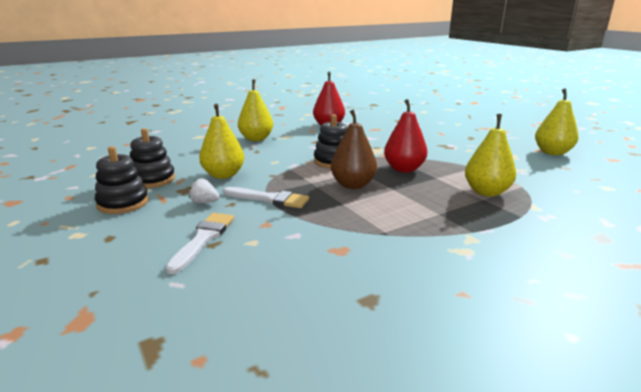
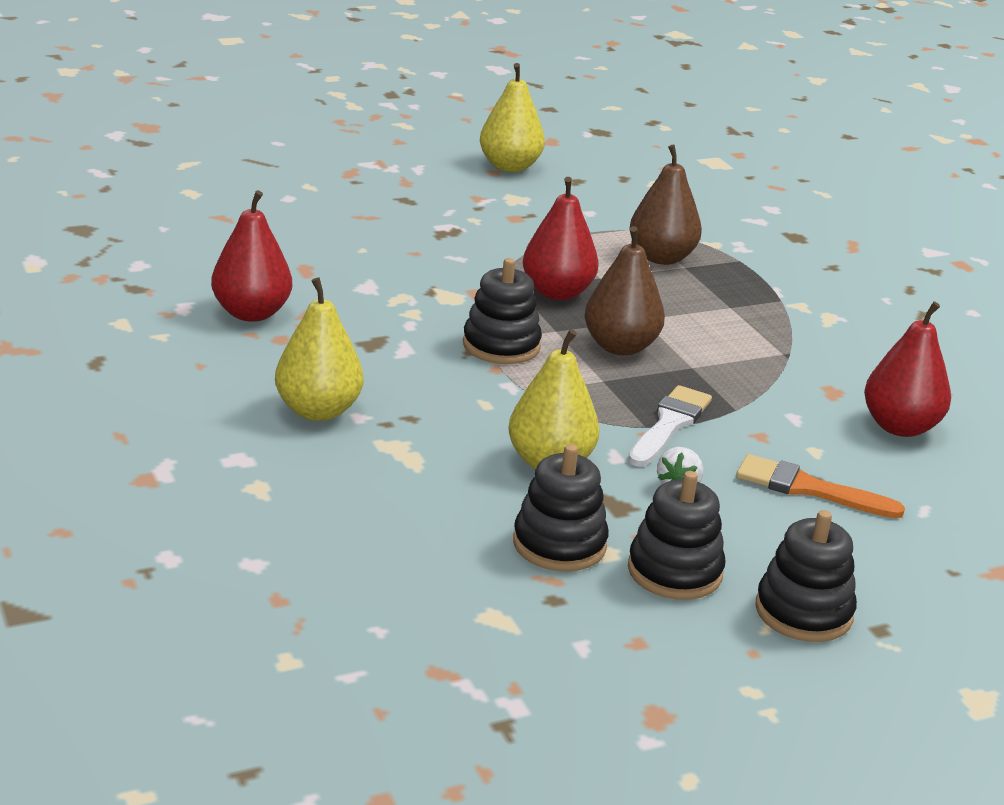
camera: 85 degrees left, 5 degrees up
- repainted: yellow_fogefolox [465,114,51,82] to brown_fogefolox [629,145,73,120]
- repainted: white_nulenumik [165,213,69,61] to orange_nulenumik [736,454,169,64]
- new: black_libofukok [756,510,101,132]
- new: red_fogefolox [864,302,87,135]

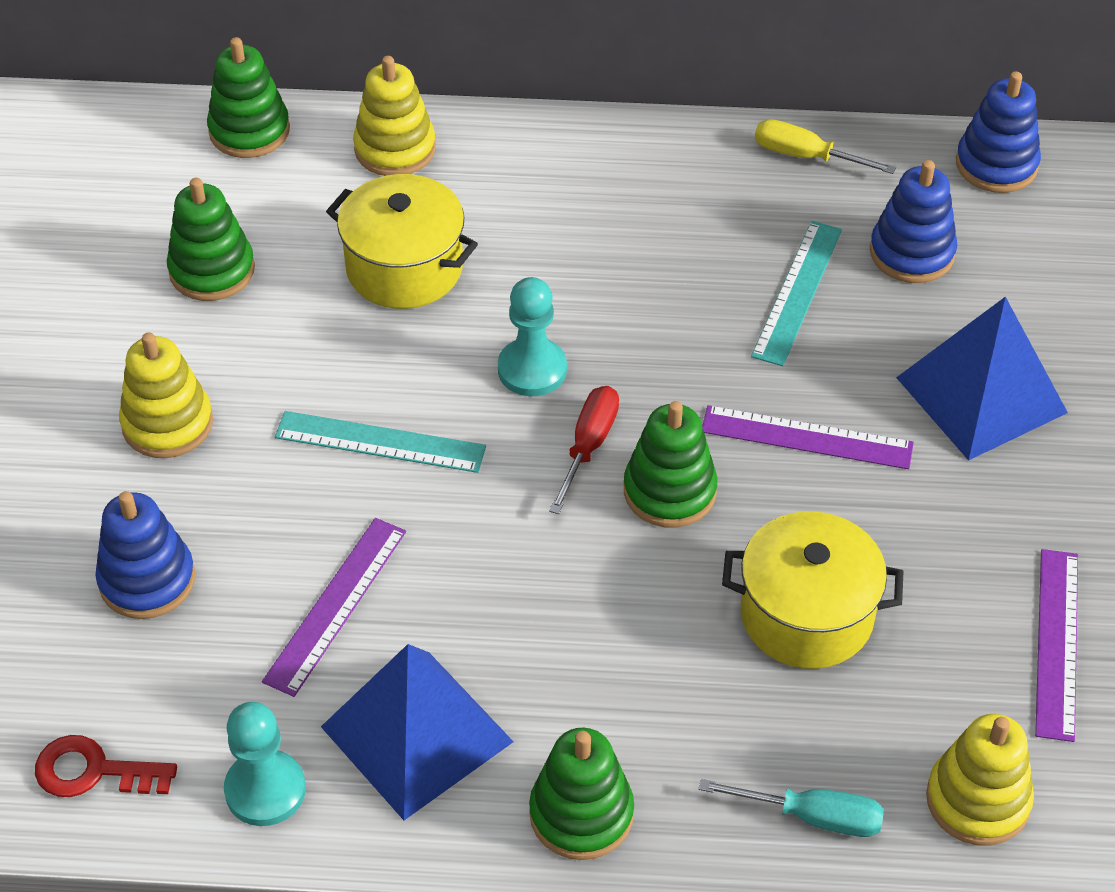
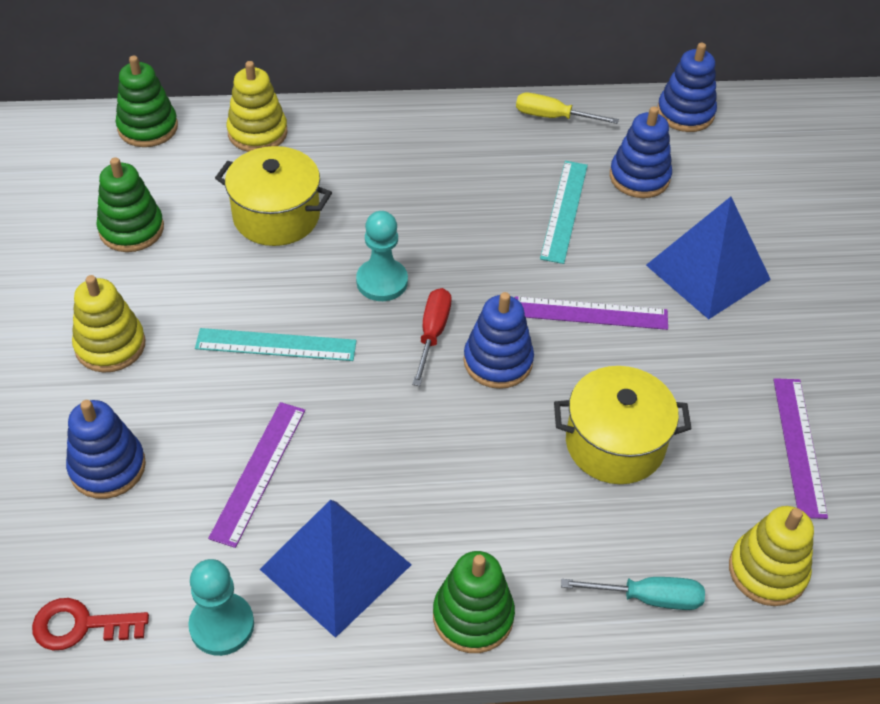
camera: 10 degrees left, 0 degrees up
- repainted: green_libofukok [624,401,94,127] to blue_libofukok [463,292,71,97]

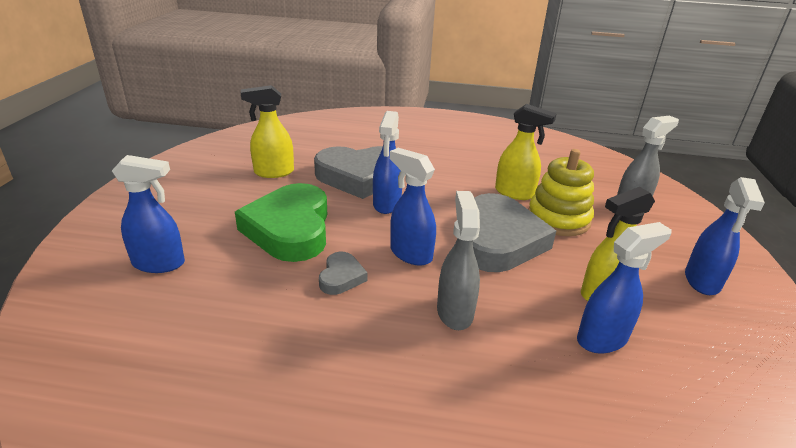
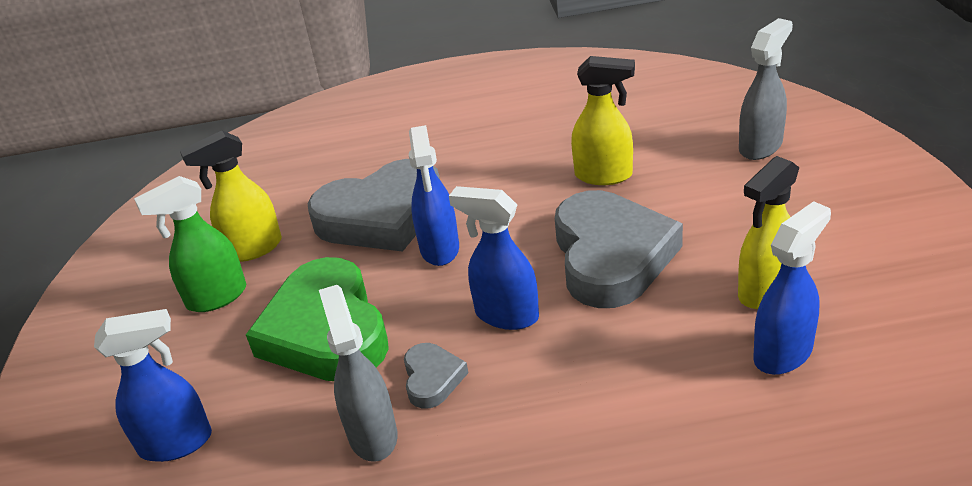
camera: 10 degrees left, 5 degrees up
- new: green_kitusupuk [134,176,112,136]
- shifted: grey_kitusupuk [437,191,43,139] to [319,285,79,177]
- gone: yellow_libofukok [528,149,66,87]
- gone: blue_kitusupuk [685,177,80,118]

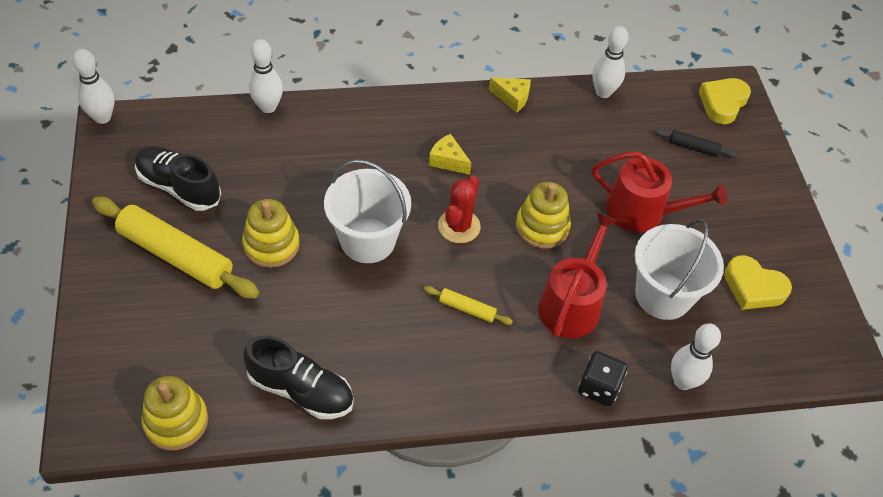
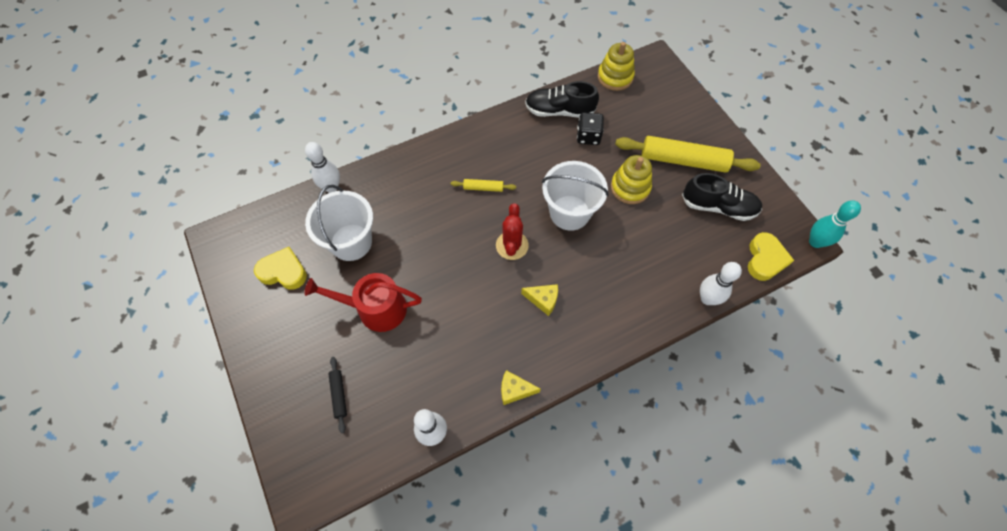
camera: 165 degrees right, 10 degrees up
- rotated: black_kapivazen [655,129,82,29] = [329,357,18,76] 75 degrees clockwise
- shifted: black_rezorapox [578,351,50,55] to [577,113,27,32]
- shifted: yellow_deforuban [699,78,52,46] to [748,232,46,49]
- repainted: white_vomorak [73,49,41,75] to turquoise_vomorak [809,200,52,48]
- gone: yellow_libofukok [515,182,56,66]
- gone: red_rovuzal [538,212,80,126]

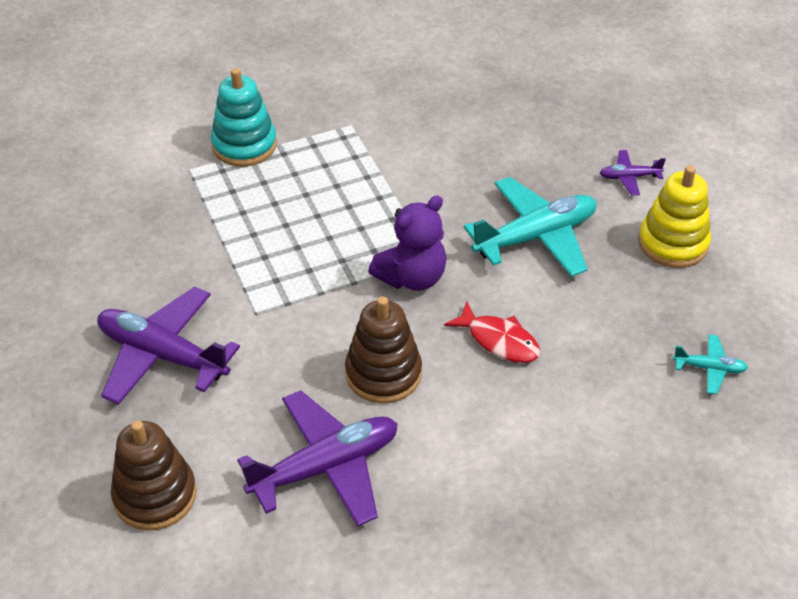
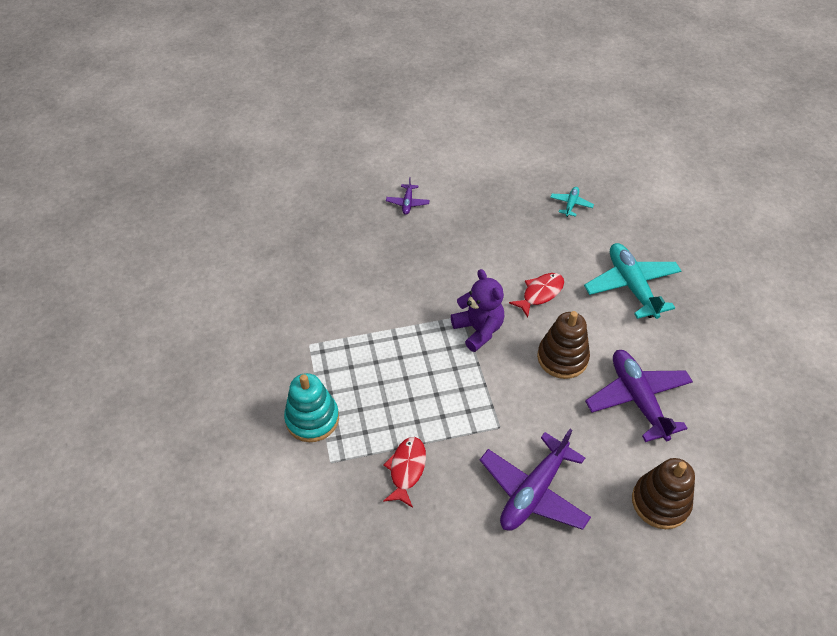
camera: 80 degrees left, 5 degrees up
- new: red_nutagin [383,437,43,71]
- shifted: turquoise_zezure [464,177,133,100] to [584,243,97,76]
- gone: yellow_libofukok [638,165,73,103]

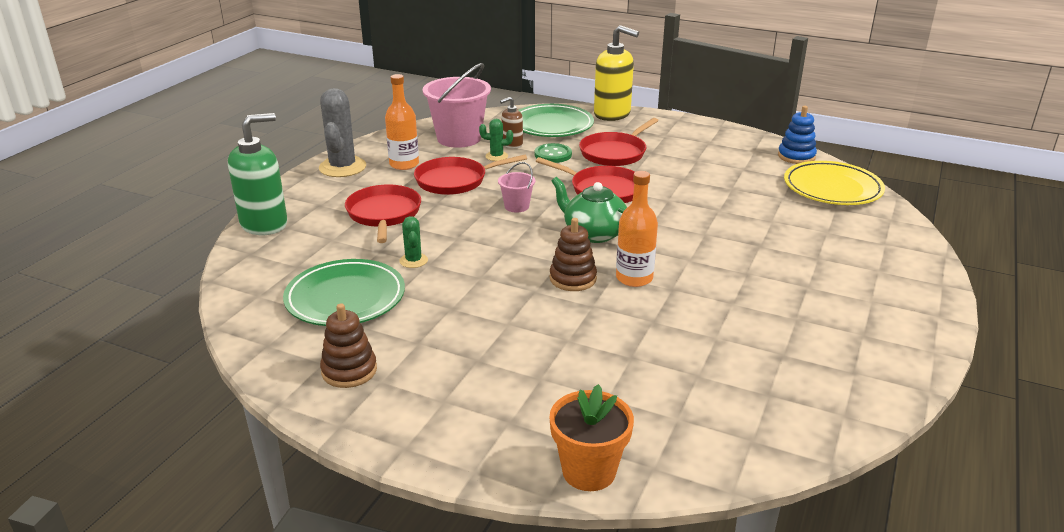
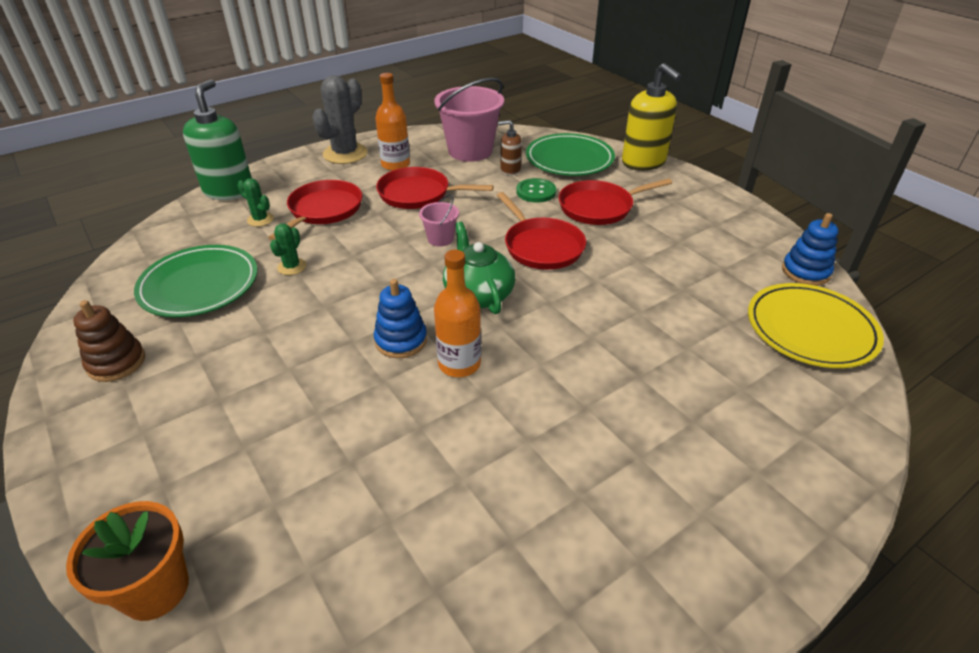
camera: 30 degrees right, 10 degrees up
- rotated: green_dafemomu [228,113,59,122] = [183,79,69,121] 75 degrees counterclockwise
- shifted: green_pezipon [479,119,34,42] to [238,178,36,49]
- repainted: brown_libofukok [550,218,47,73] to blue_libofukok [374,279,53,79]

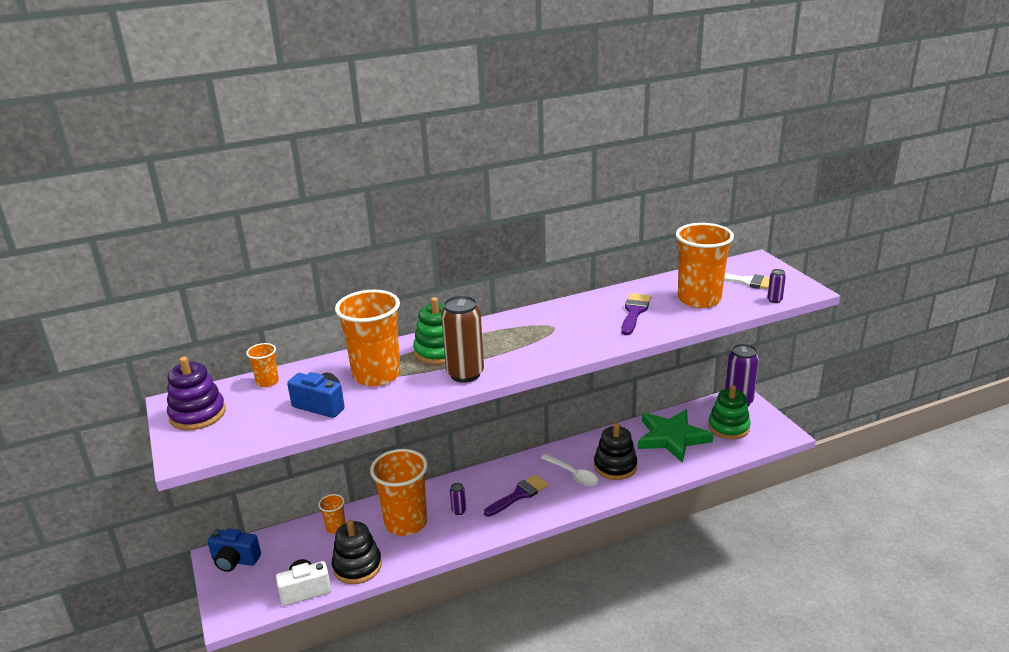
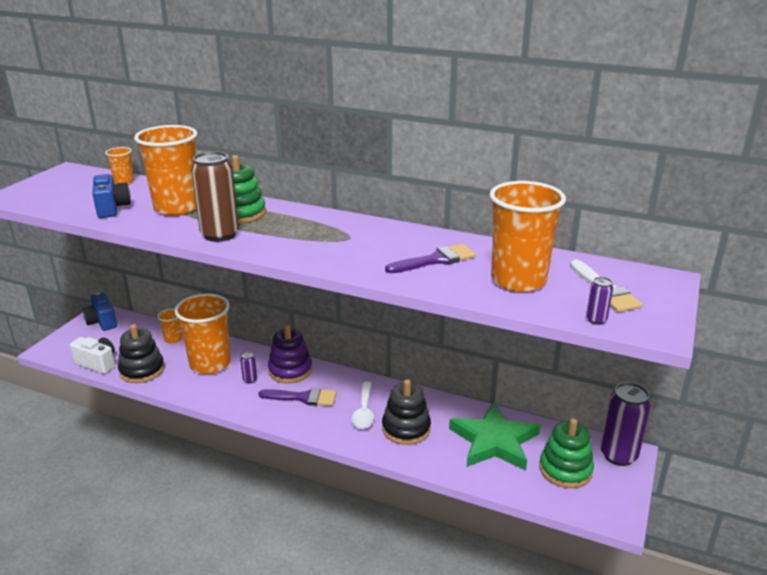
camera: 45 degrees right, 0 degrees up
- shifted: purple_libofukok [167,357,59,74] to [268,325,44,58]

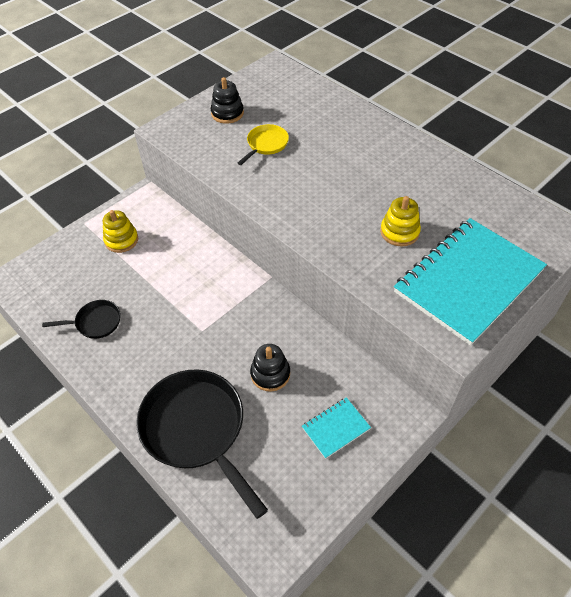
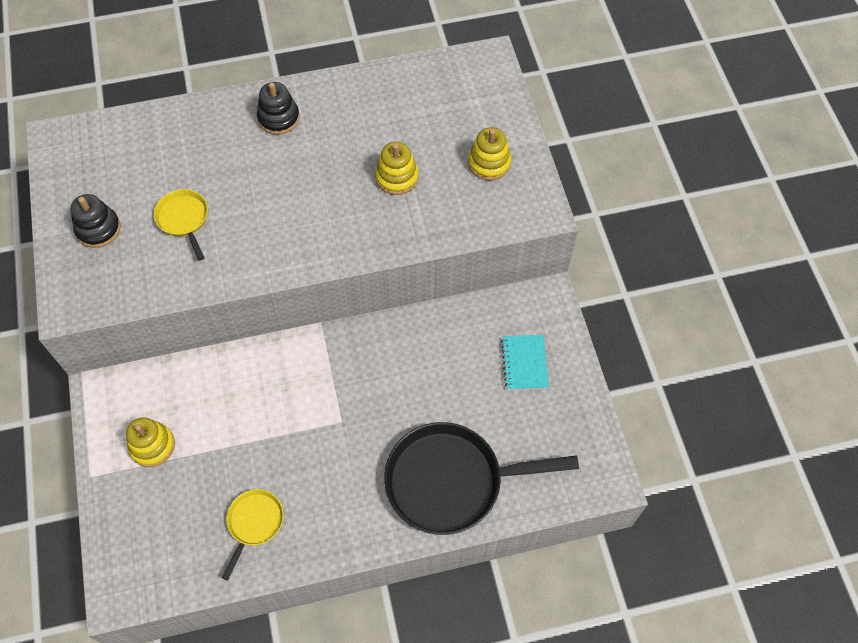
camera: 60 degrees left, 10 degrees up
- repainted: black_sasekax [42,300,79,39] to yellow_sasekax [222,489,62,92]
- shifted: black_libofukok [250,344,40,48] to [257,82,43,53]
- swapped: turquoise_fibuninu [394,218,153,128] to yellow_libofukok [468,127,43,54]

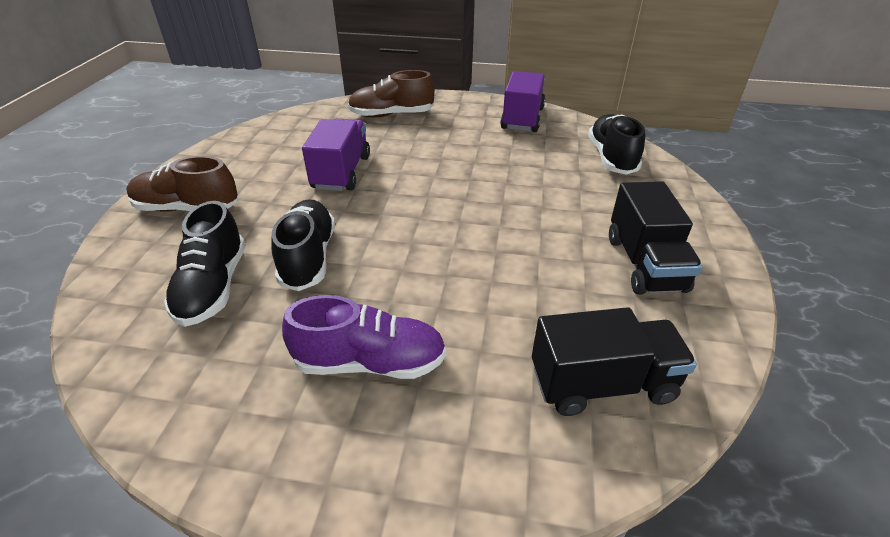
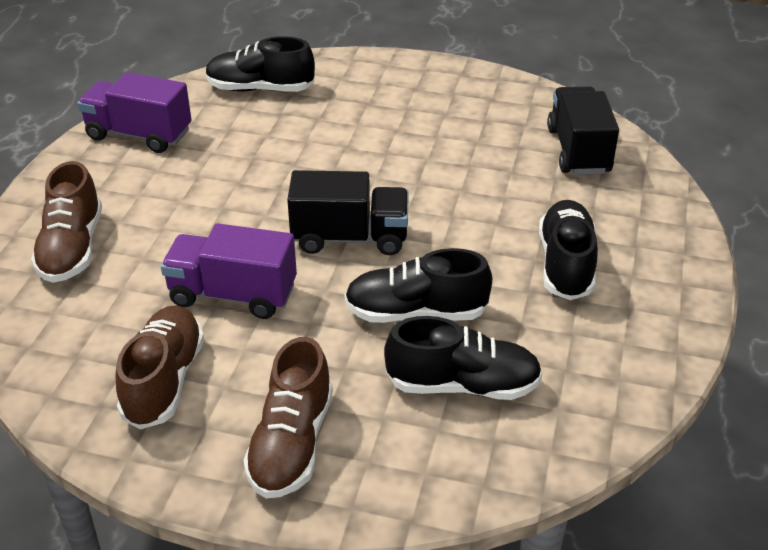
camera: 85 degrees left, 0 degrees up
- new: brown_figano [116,305,88,124]
- shifted: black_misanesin [609,181,94,114] to [287,170,122,85]
- repainted: purple_figano [282,295,164,84] to black_figano [539,200,59,100]

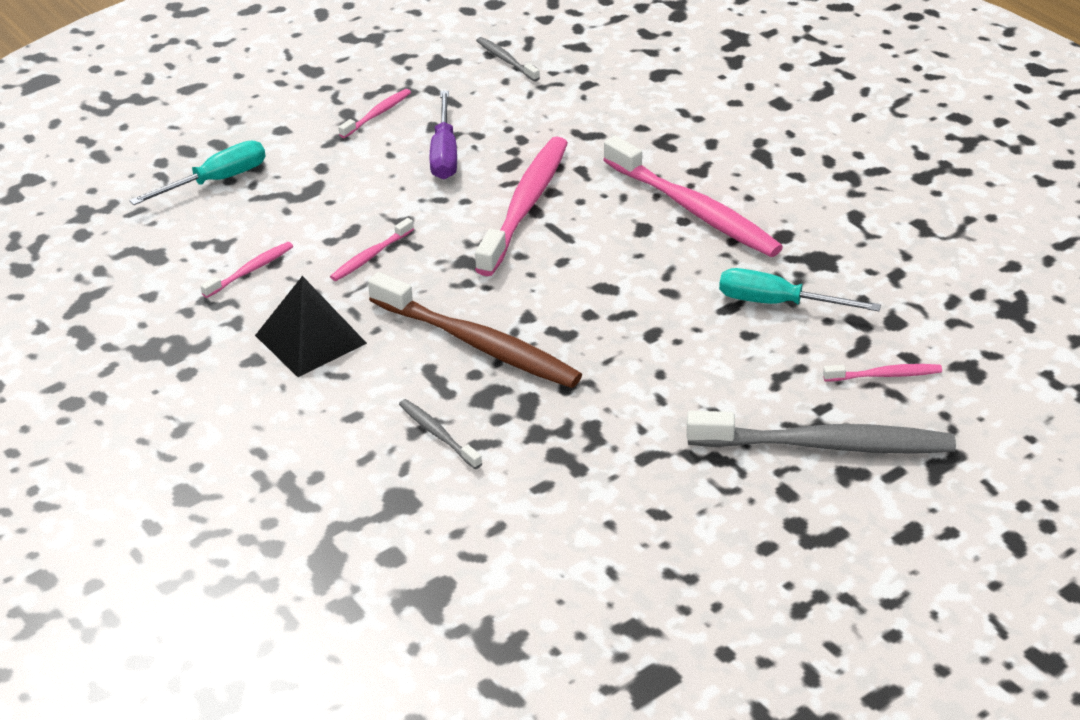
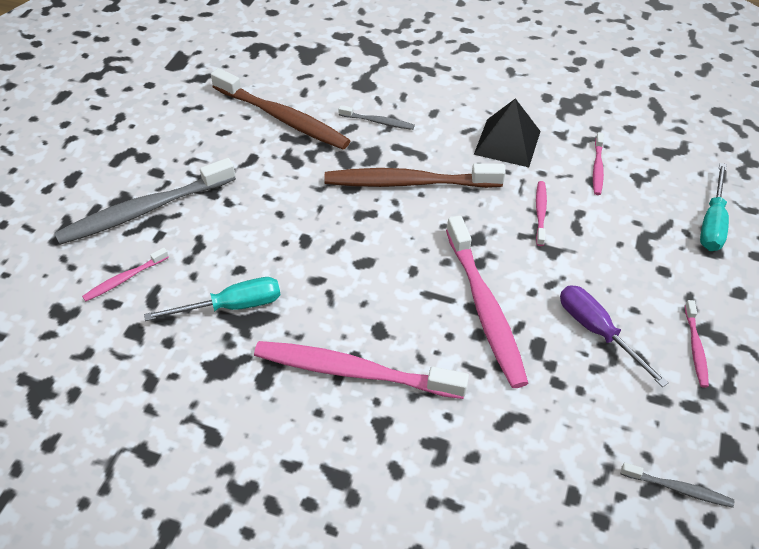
camera: 145 degrees right, 10 degrees up
- new: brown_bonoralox [211,68,140,82]

